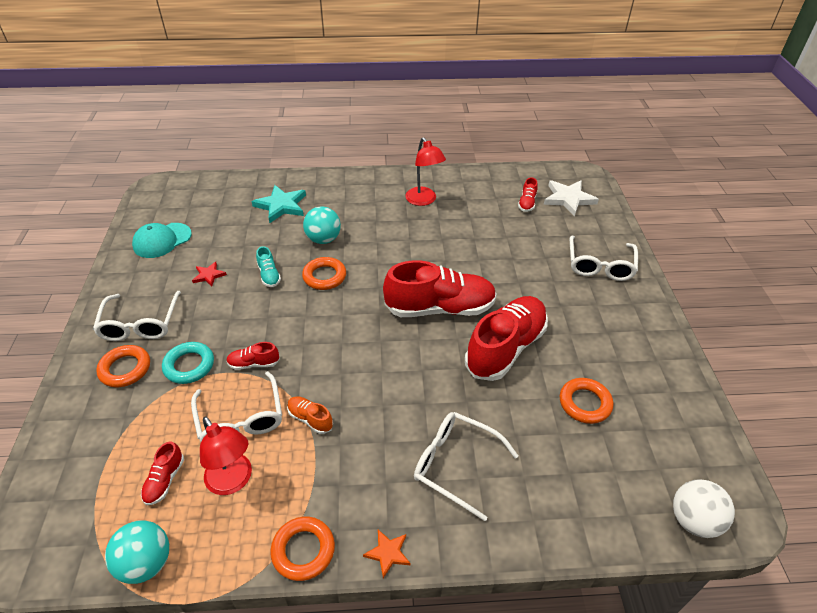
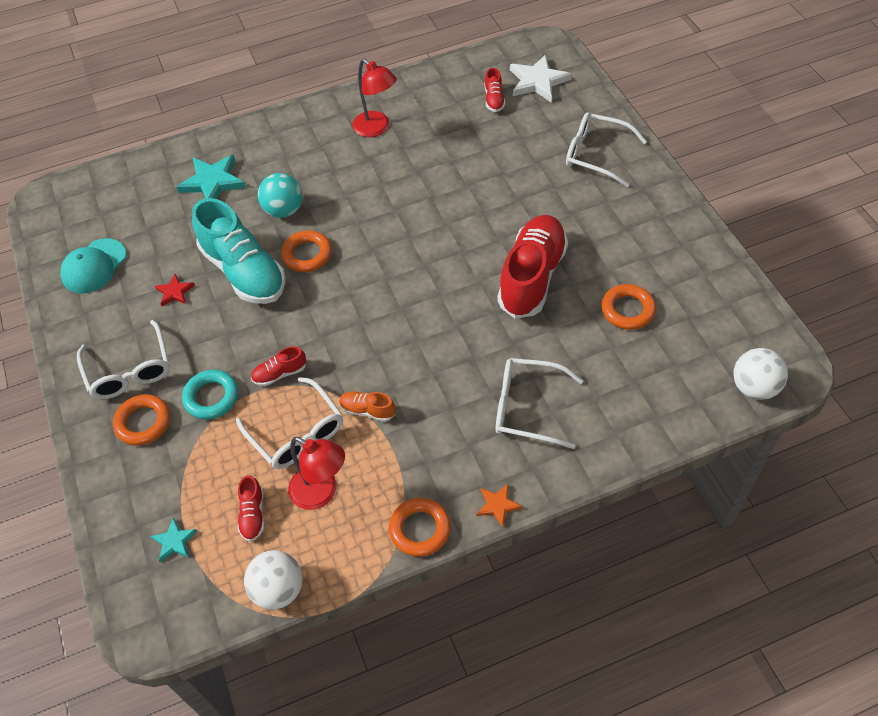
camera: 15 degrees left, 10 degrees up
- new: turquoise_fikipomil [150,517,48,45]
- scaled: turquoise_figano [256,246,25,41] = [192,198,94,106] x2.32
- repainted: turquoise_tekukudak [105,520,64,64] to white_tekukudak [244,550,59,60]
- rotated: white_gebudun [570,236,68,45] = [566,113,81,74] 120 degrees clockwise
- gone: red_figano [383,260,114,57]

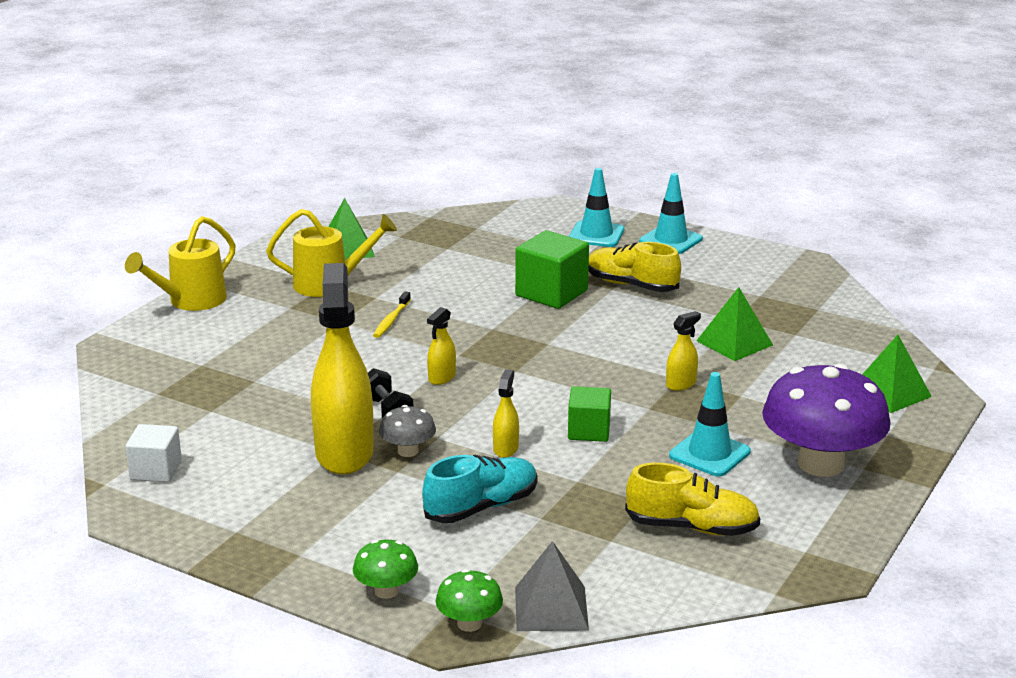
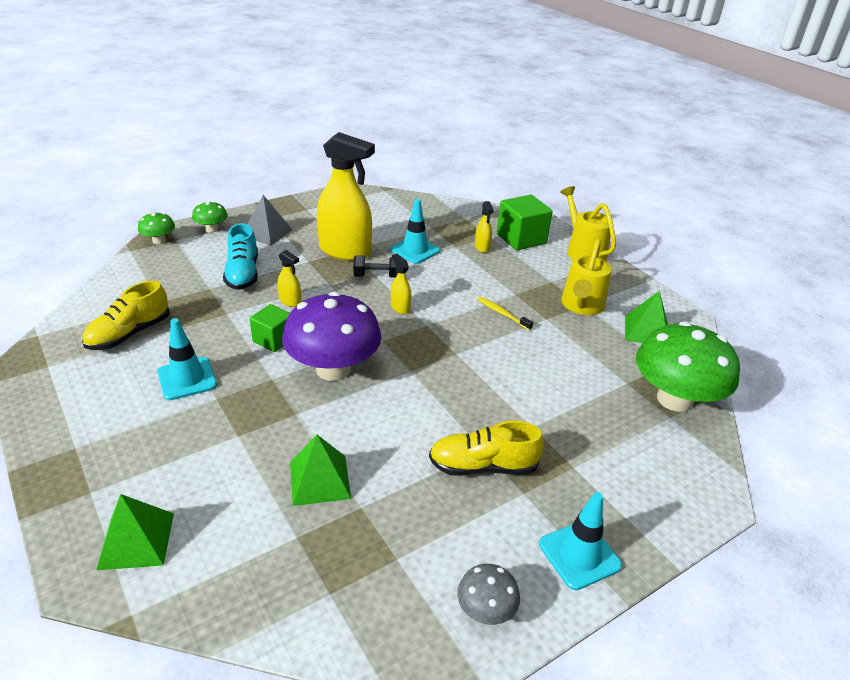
camera: 115 degrees right, 10 degrees up
- shifted: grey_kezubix [515,541,74,90] to [247,195,45,51]
- shifted: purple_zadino [762,363,129,114] to [282,292,100,89]
- shifted: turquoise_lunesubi [569,168,55,79] to [390,199,50,65]
- rotated: yellow_figano [589,242,92,50] = [429,420,115,56] 150 degrees counterclockwise
- shifted: grey_zadino [379,405,57,52] to [457,564,63,61]
- shifted: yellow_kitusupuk [666,311,35,80] to [475,201,19,52]
- shifted: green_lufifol [515,230,74,79] to [497,195,56,55]
- new: green_zadino [636,321,104,91]
- gone: white_lufifol [126,424,56,58]

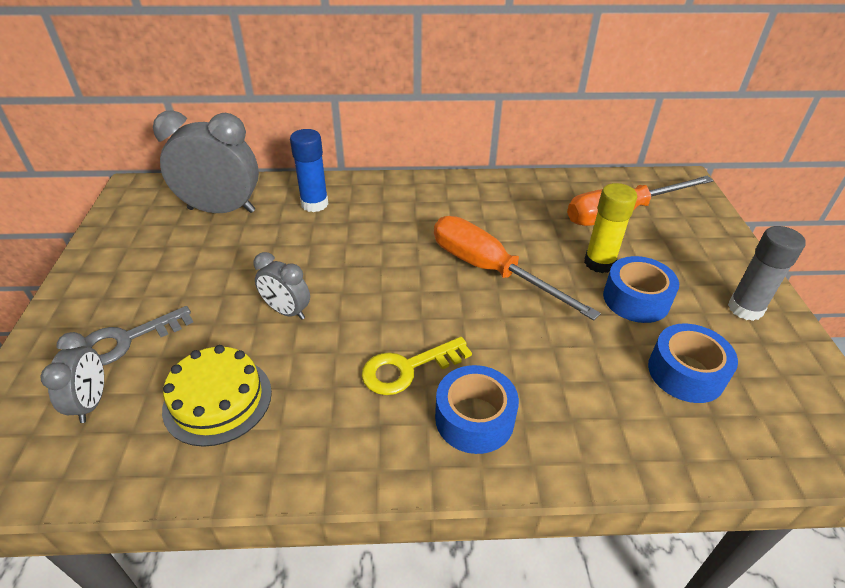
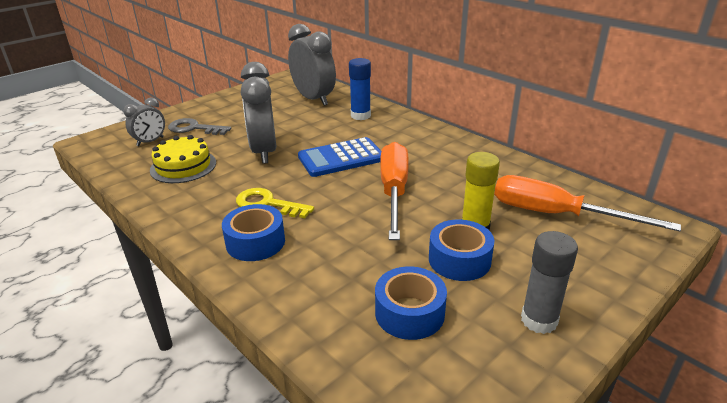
camera: 50 degrees right, 10 degrees down
- scaled: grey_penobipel [254,252,56,68] = [241,62,36,102] x1.87
- new: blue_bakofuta [298,137,83,40]

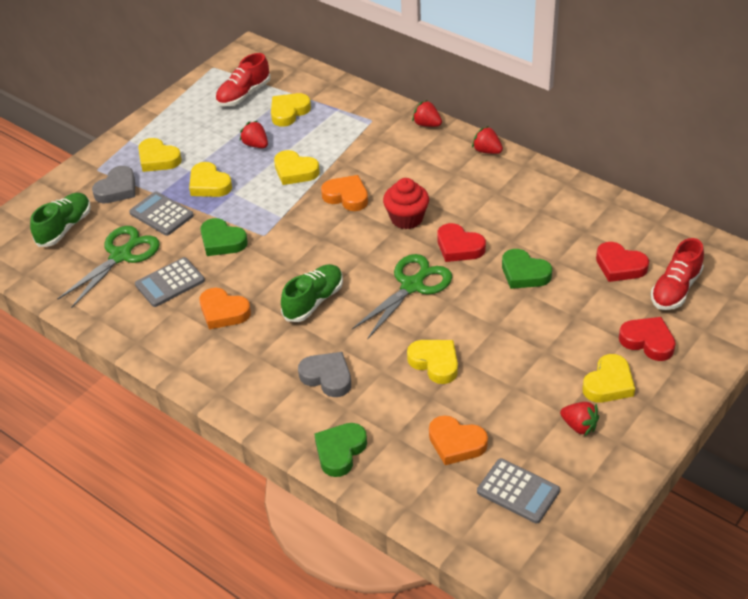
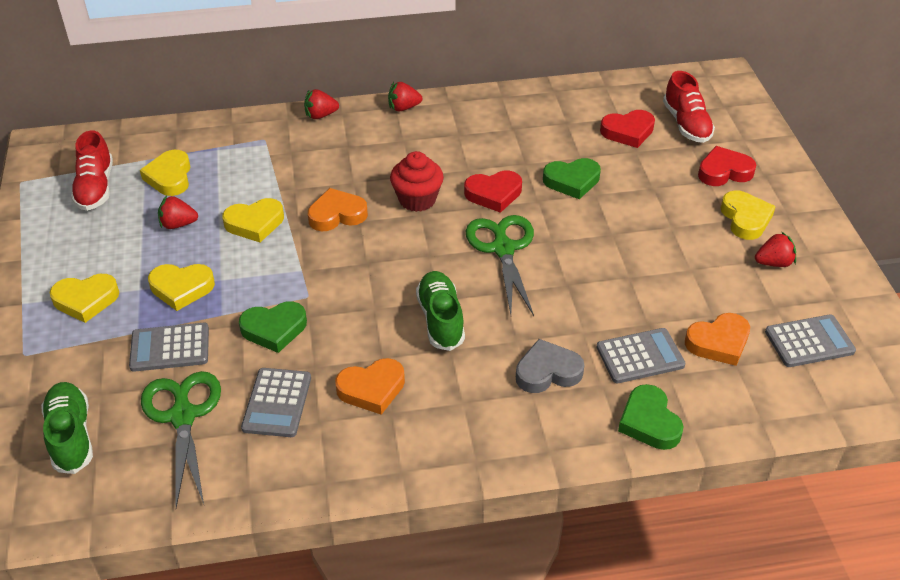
camera: 50 degrees left, 0 degrees up
- new: grey_bakofuta [596,328,90,55]
- gone: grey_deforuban [92,166,43,37]
- gone: yellow_deforuban [407,340,51,44]

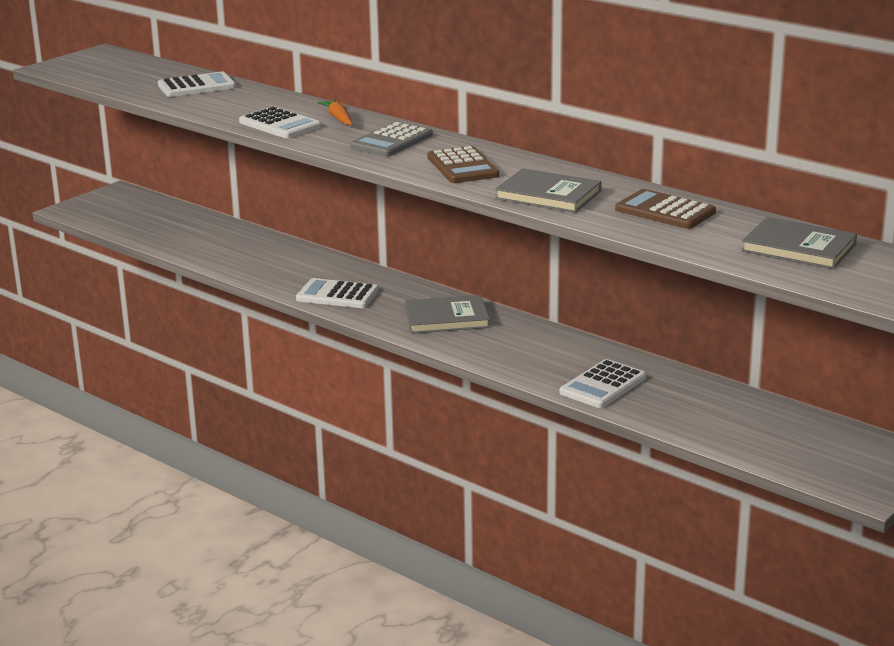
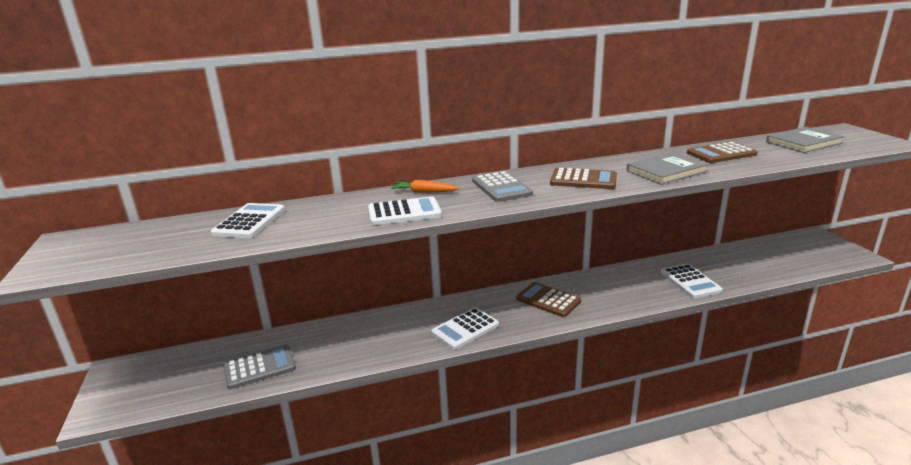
camera: 55 degrees left, 0 degrees up
- new: grey_bakofuta [224,345,72,44]
- swapped: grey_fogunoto [405,295,85,39] to brown_bakofuta [516,282,65,35]

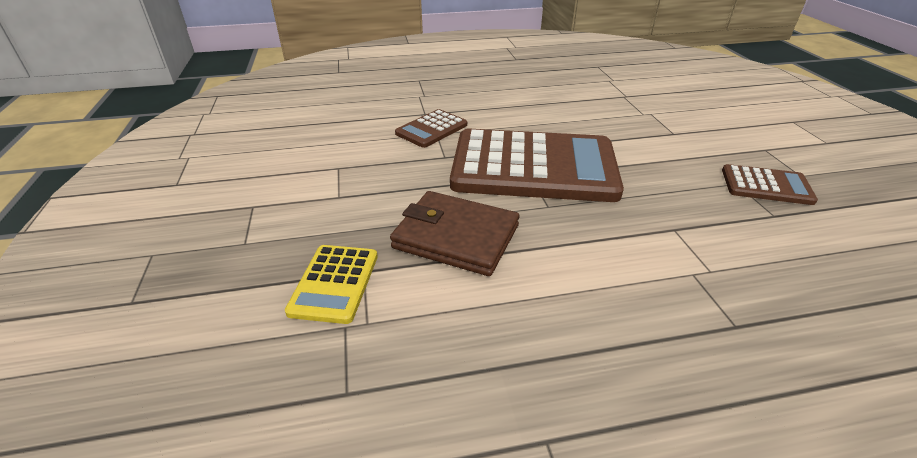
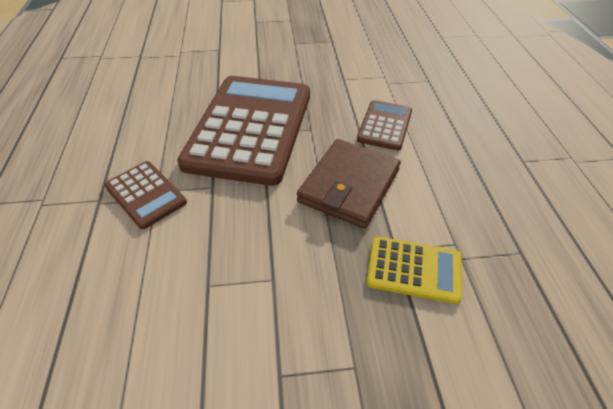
camera: 85 degrees left, 10 degrees up
- shifted: brown_bakofuta [722,164,96,41] to [357,100,55,51]

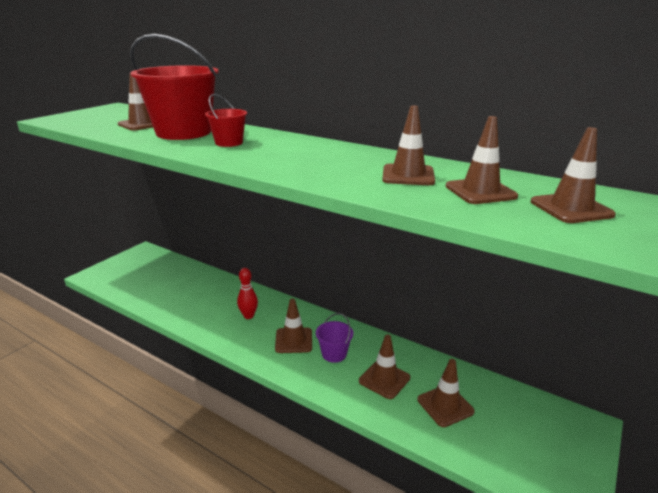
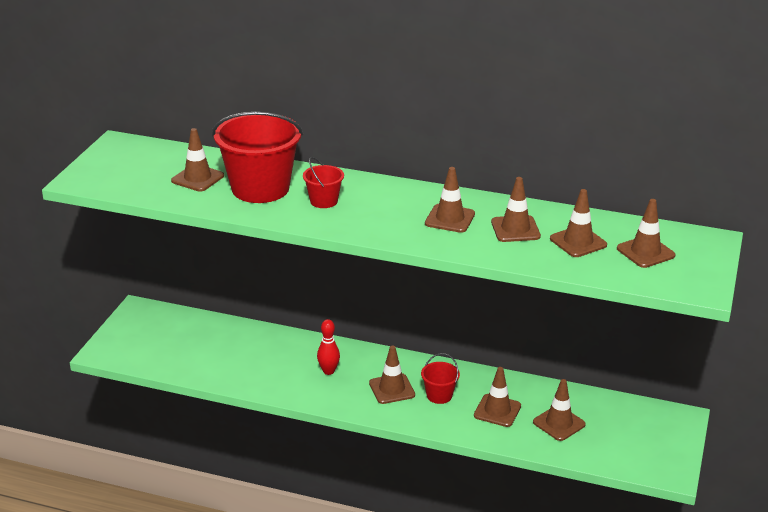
camera: 15 degrees left, 5 degrees up
- repainted: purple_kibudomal [316,313,37,50] to red_kibudomal [421,353,39,51]
- new: brown_lunesubi [425,167,50,66]

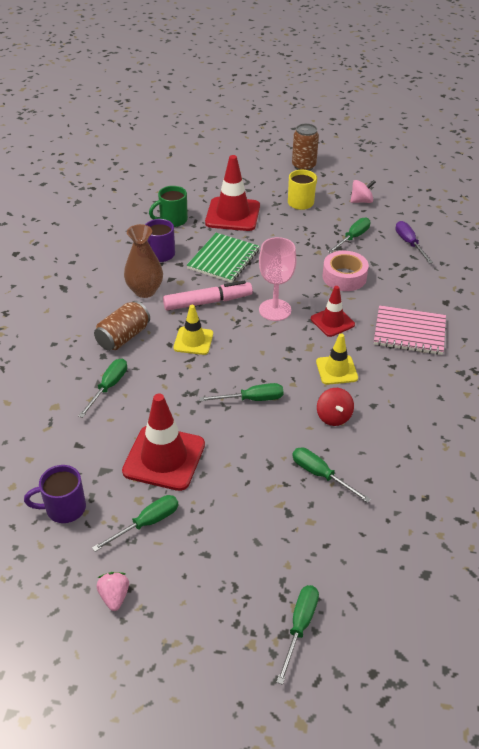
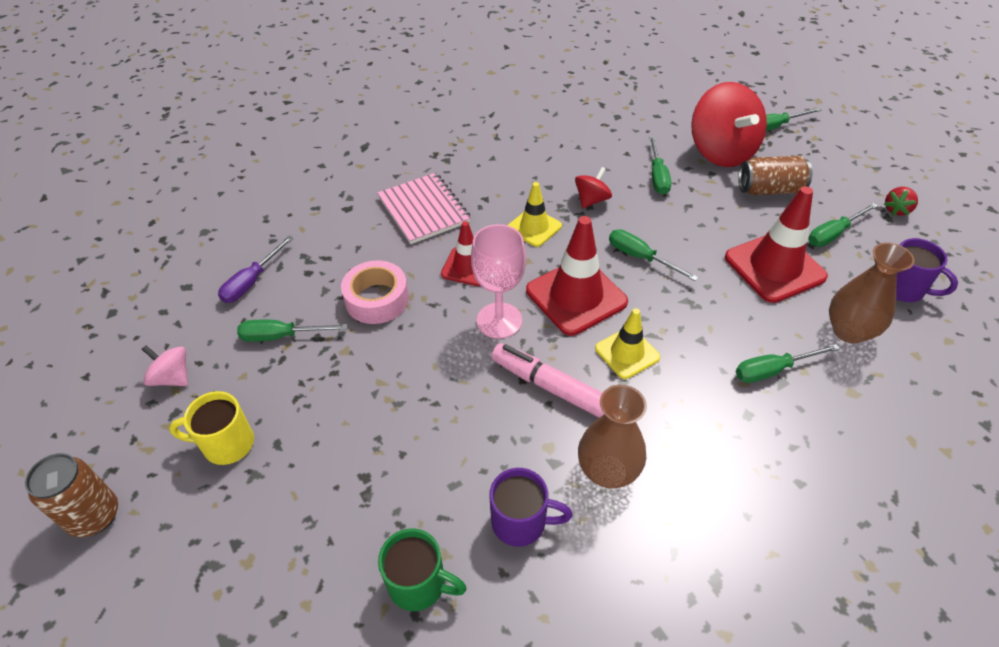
camera: 130 degrees left, 5 degrees up
- shifted: red_lunesubi [205,155,55,76] to [526,216,102,120]
- new: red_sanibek [691,82,76,85]
- shifted: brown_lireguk [94,301,56,50] to [738,156,74,39]
- rotated: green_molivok [92,495,87,57] = [809,203,69,44] 45 degrees counterclockwise
- new: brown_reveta [829,243,86,101]
- repainted: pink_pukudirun [97,572,32,39] to red_pukudirun [884,187,34,29]
- gone: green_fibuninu [187,233,73,50]

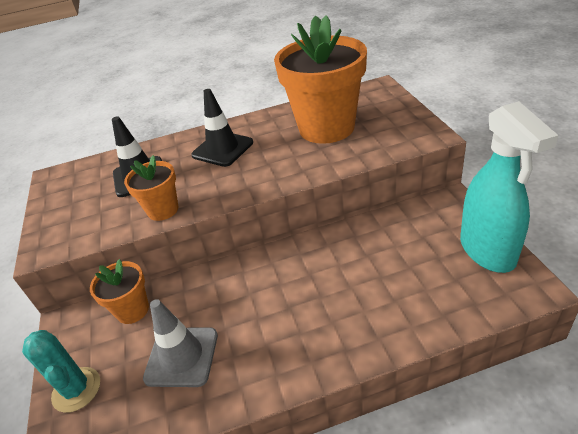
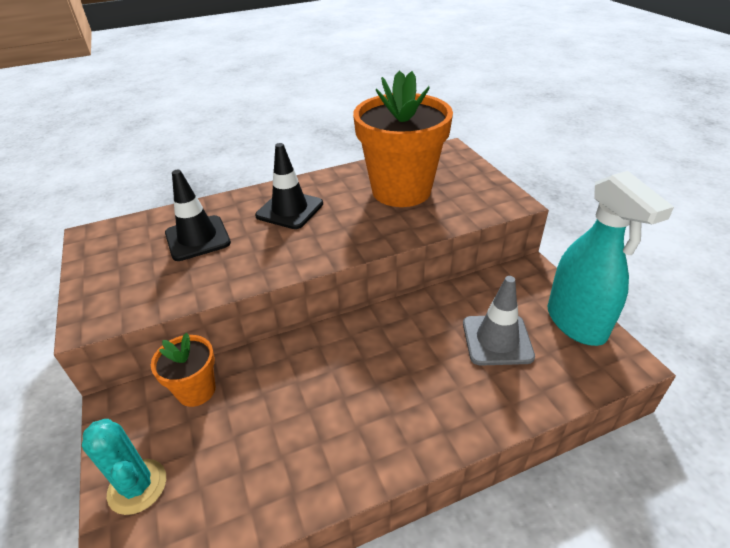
camera: 10 degrees left, 0 degrees up
- shifted: grey_lunesubi [143,299,75,88] to [463,276,72,90]
- gone: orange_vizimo [124,155,55,66]

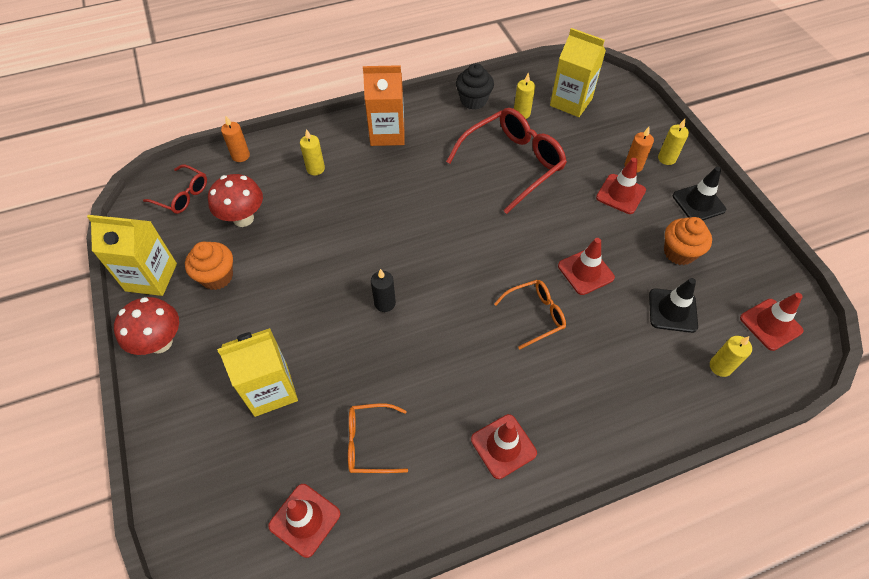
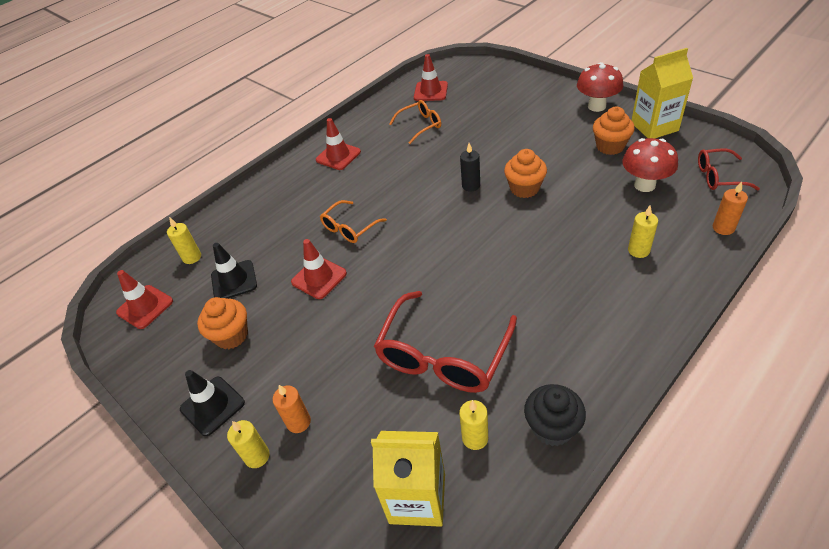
camera: 160 degrees right, 10 degrees down
- new: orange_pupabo [504,149,43,49]
- gone: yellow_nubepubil [217,328,81,89]
- gone: orange_nubepubil [363,65,41,81]
- gone: red_lunesubi [596,158,50,56]

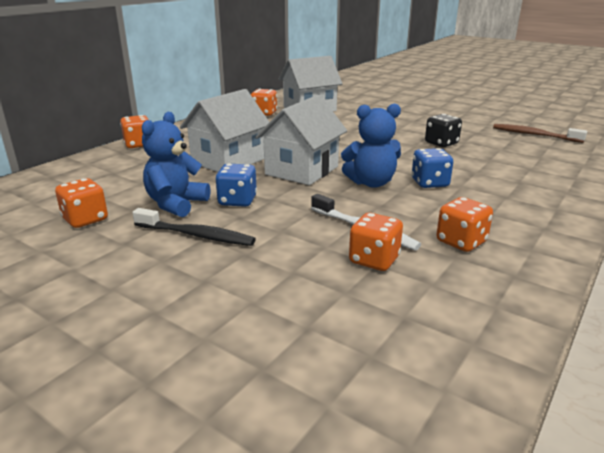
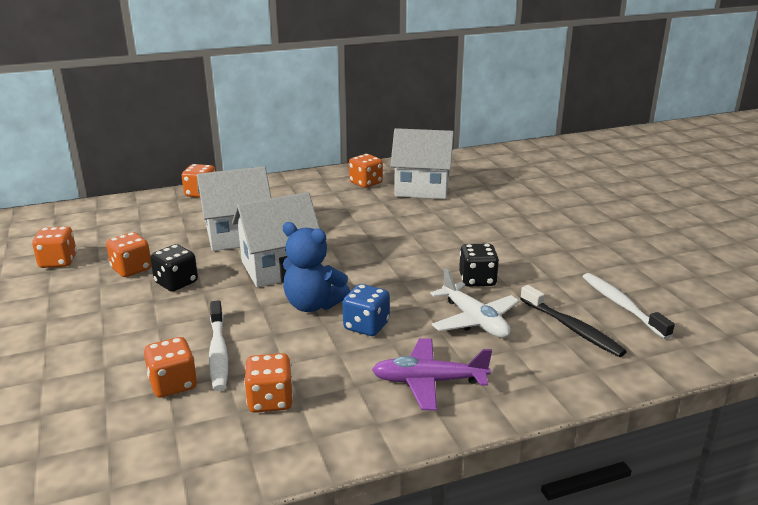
camera: 35 degrees right, 0 degrees up
- swapped: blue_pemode [142,112,68,105] to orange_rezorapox [106,232,45,45]
- repainted: blue_rezorapox [215,163,42,44] to black_rezorapox [150,244,48,47]
- new: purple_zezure [372,338,120,72]
- new: white_zezure [430,268,89,70]
- shifted: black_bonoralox [132,208,124,38] to [520,285,107,72]
- repainted: brown_bonoralox [493,124,94,19] to white_bonoralox [583,273,92,66]

